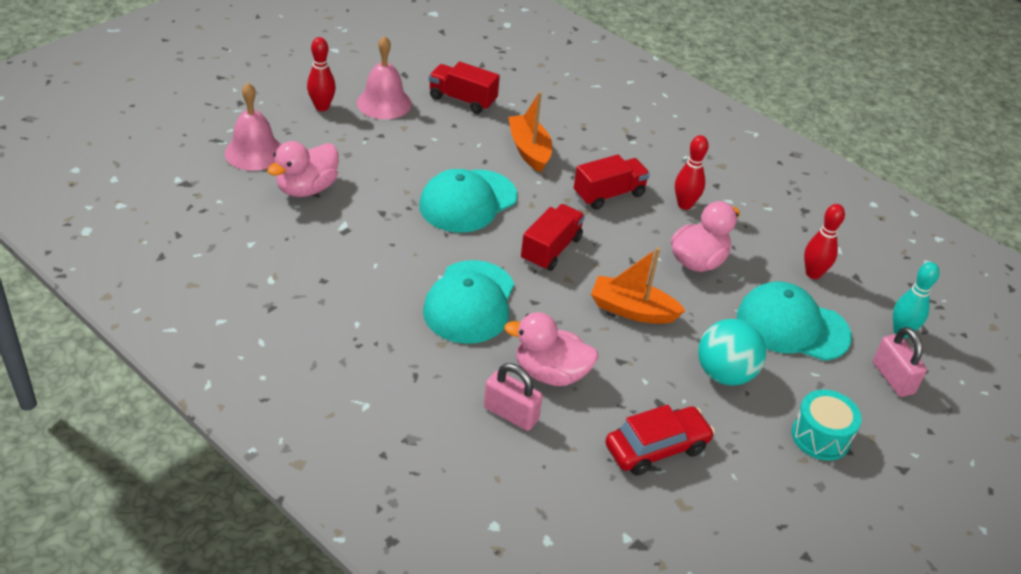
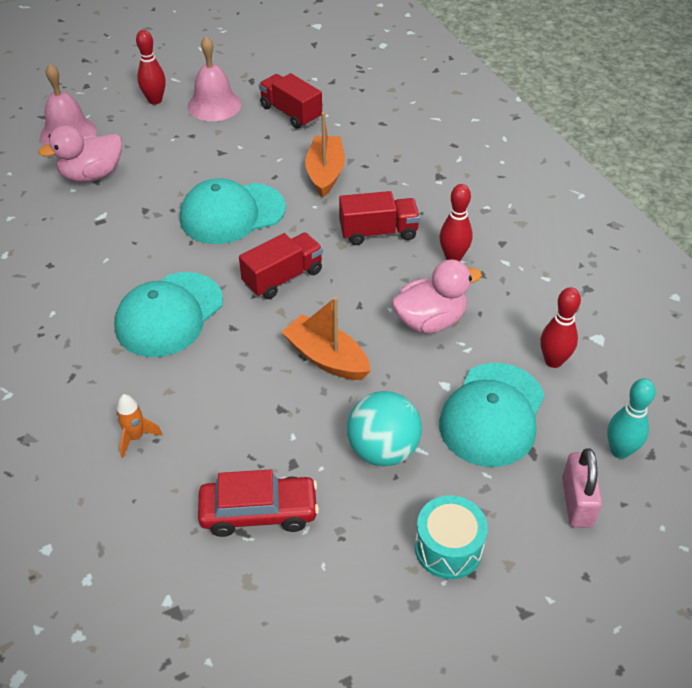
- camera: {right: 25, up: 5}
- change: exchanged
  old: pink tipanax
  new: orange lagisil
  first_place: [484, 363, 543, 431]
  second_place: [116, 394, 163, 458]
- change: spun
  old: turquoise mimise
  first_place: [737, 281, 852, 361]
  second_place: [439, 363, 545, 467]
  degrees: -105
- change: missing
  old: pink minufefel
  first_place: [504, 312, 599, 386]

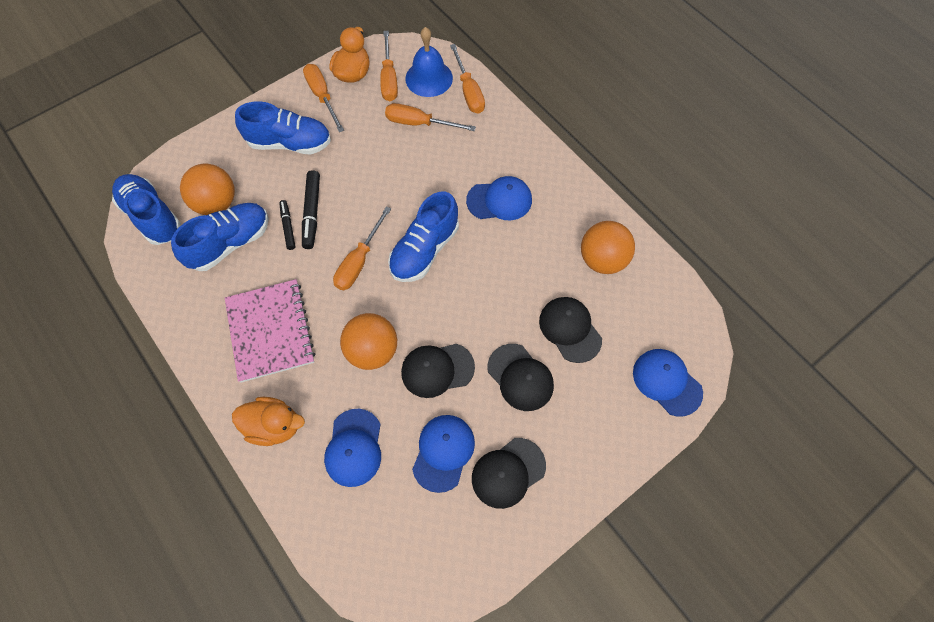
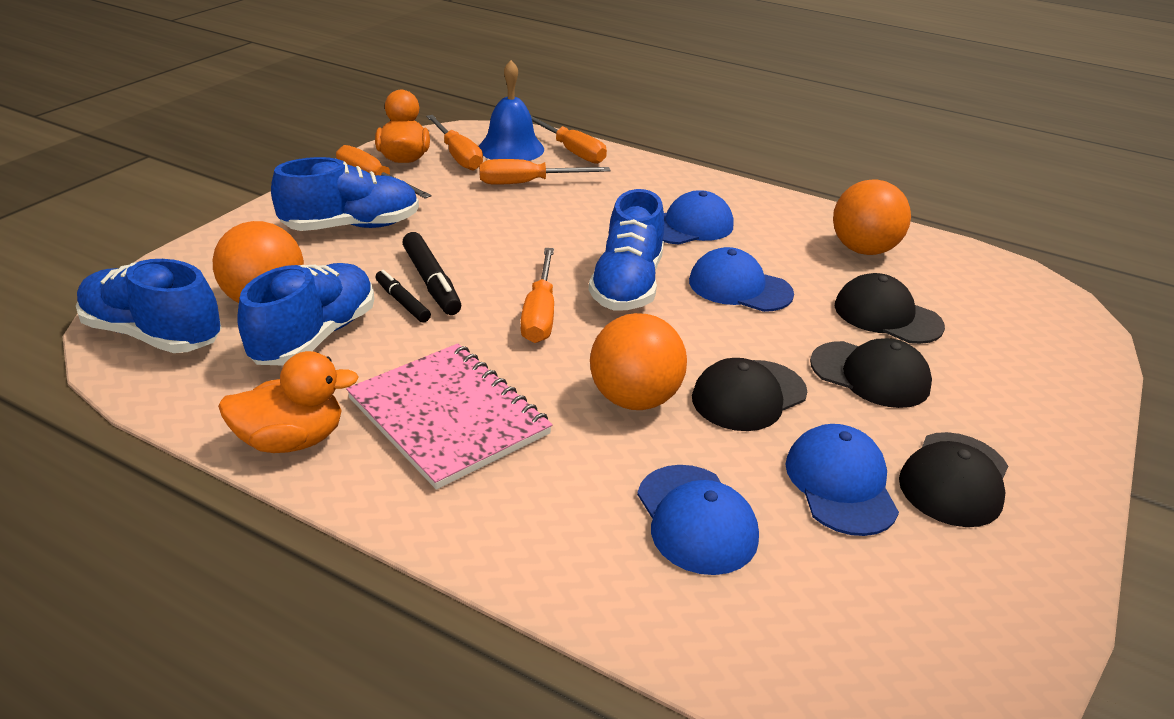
- camera: {right: -25, up: -30}
- change: relocated
  old: orange minufefel
  first_place: [232, 397, 305, 446]
  second_place: [218, 351, 359, 453]
- change: relocated
  old: blue mimise
  first_place: [633, 349, 703, 417]
  second_place: [689, 247, 794, 312]

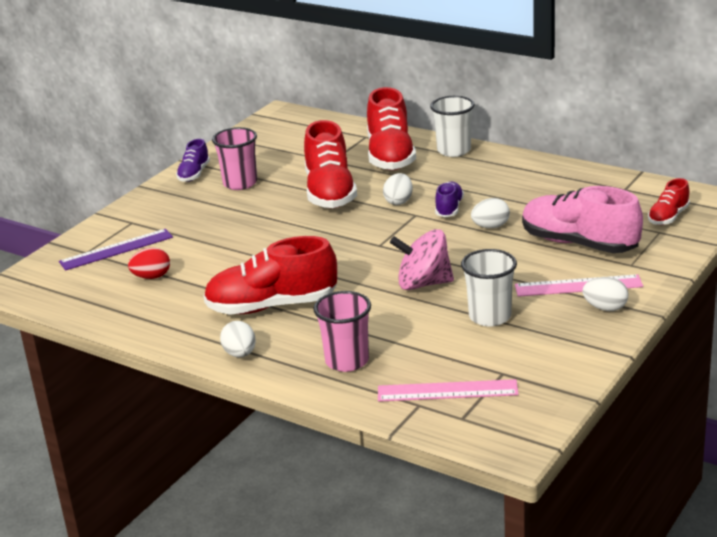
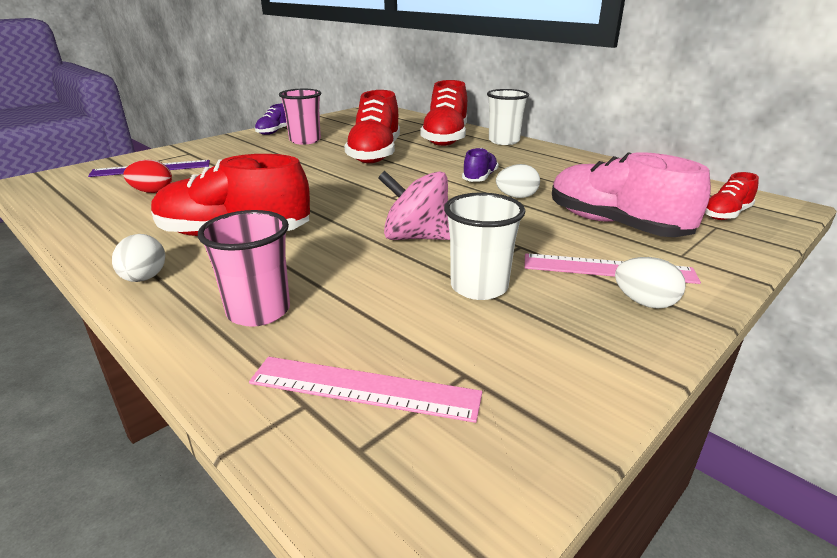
- camera: {right: 10, up: 0}
- change: missing
  old: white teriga
  first_place: [383, 173, 413, 205]

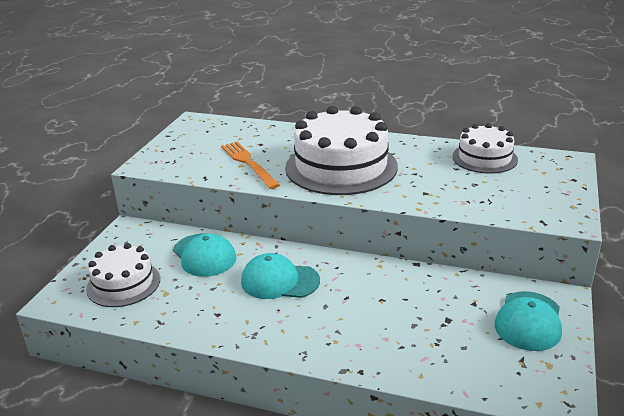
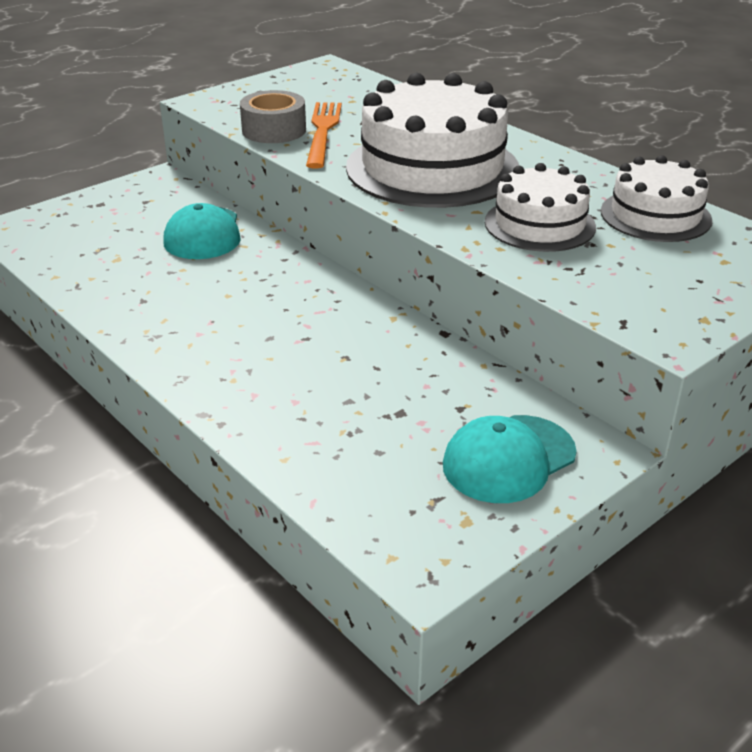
- camera: {right: 30, up: 5}
- change: appeared
  new: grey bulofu
  second_place: [240, 90, 306, 143]
- change: relocated
  old: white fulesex
  first_place: [86, 243, 160, 307]
  second_place: [485, 163, 596, 252]
- change: missing
  old: turquoise mimise
  first_place: [241, 253, 320, 299]

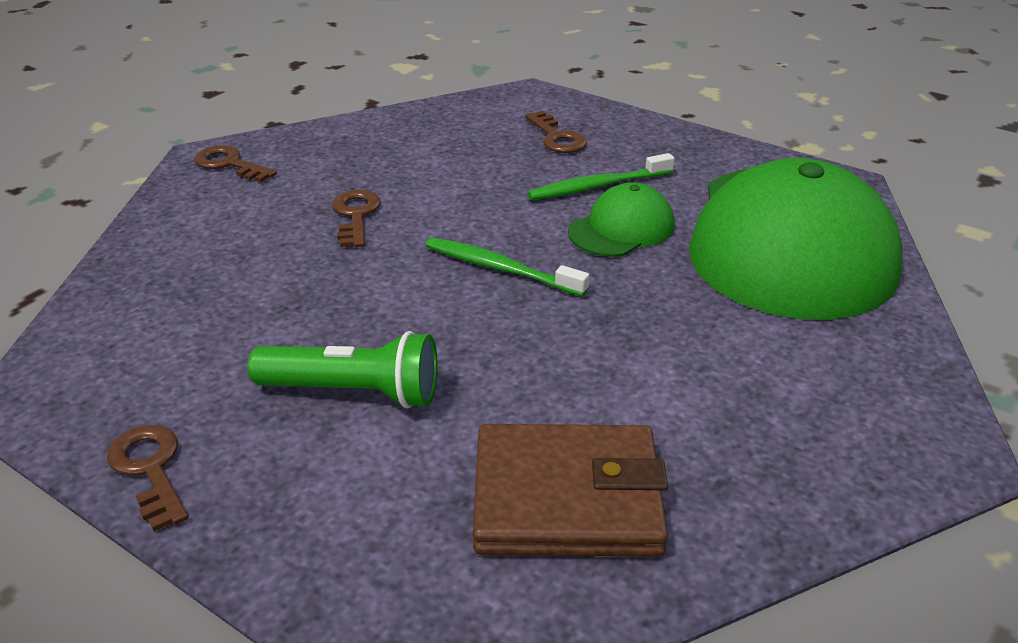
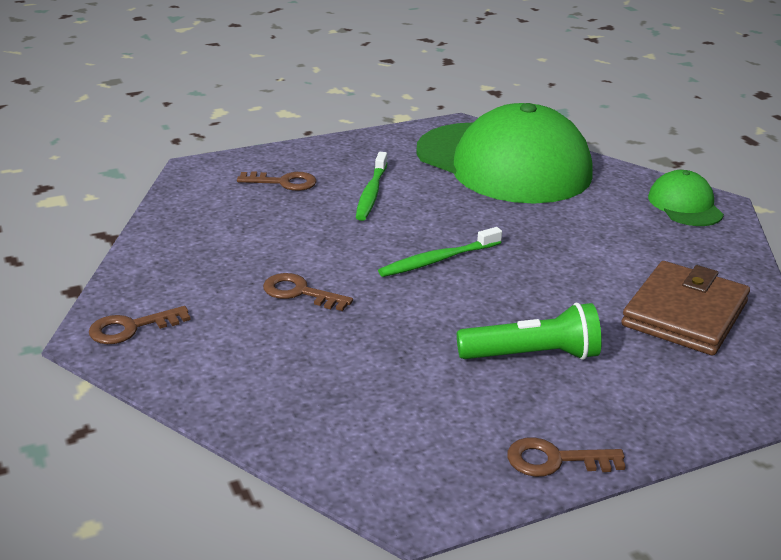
- camera: {right: -60, up: -5}
- change: spun
  old: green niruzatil
  first_place: [248, 331, 438, 408]
  second_place: [457, 303, 602, 360]
  degrees: 45
- change: relocated
  old: green mimise
  first_place: [568, 182, 674, 257]
  second_place: [648, 170, 724, 226]

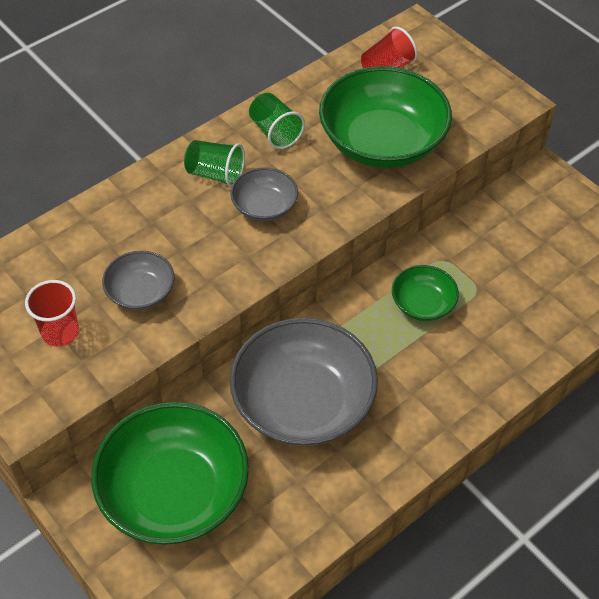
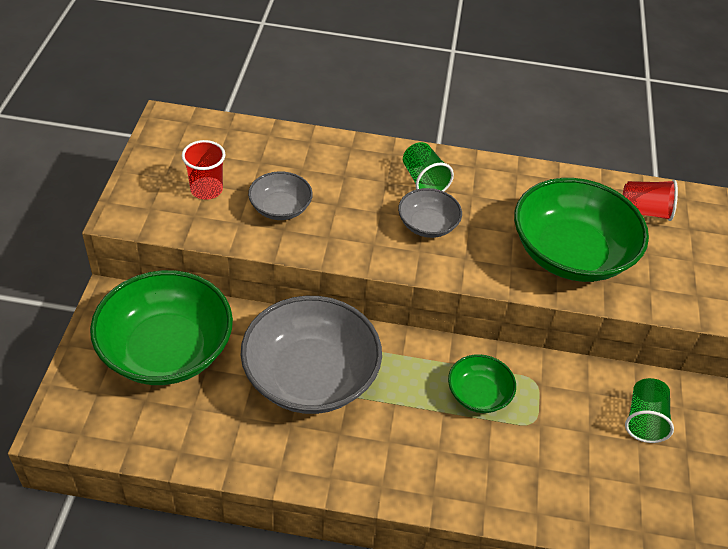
- camera: {right: 45, up: -5}
- change: relocated
  old: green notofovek
  first_place: [249, 93, 305, 149]
  second_place: [625, 378, 674, 443]

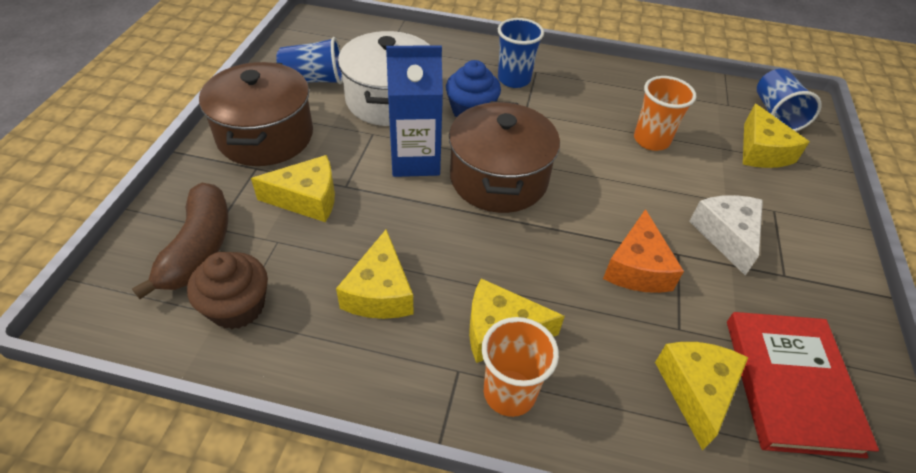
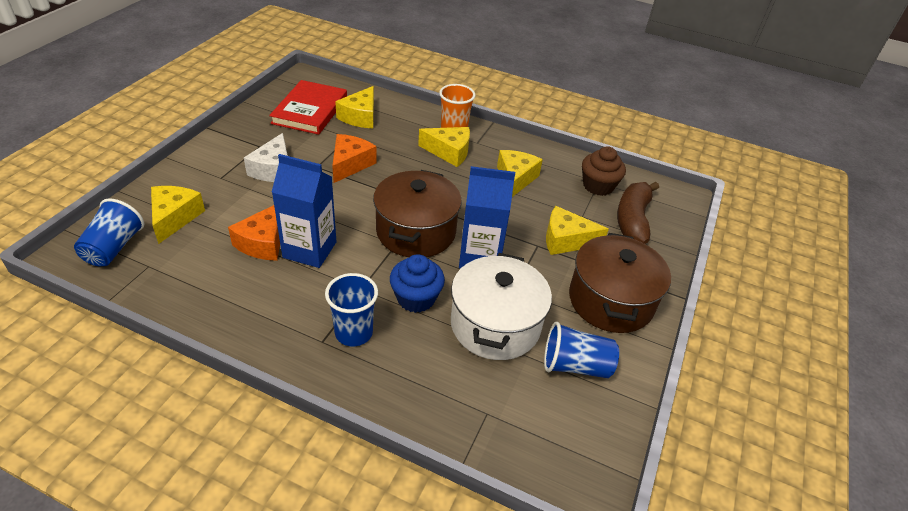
- camera: {right: -170, up: -5}
- change: exchanged
  old: orange notofovek
  new: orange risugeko
  first_place: [634, 76, 696, 151]
  second_place: [228, 205, 280, 261]
- change: appeared
  new: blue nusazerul
  second_place: [272, 154, 337, 268]

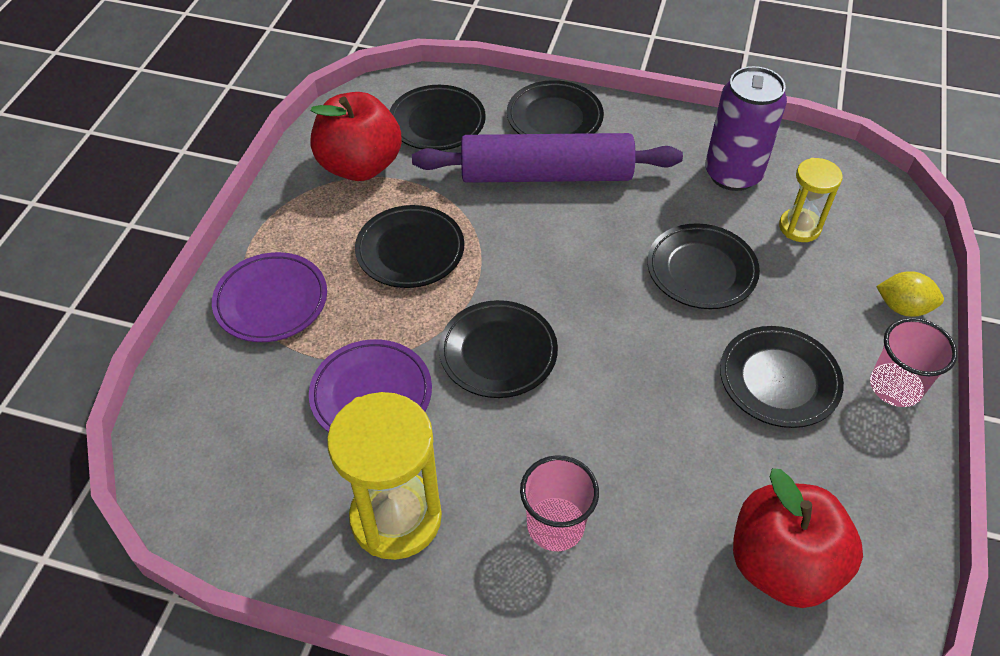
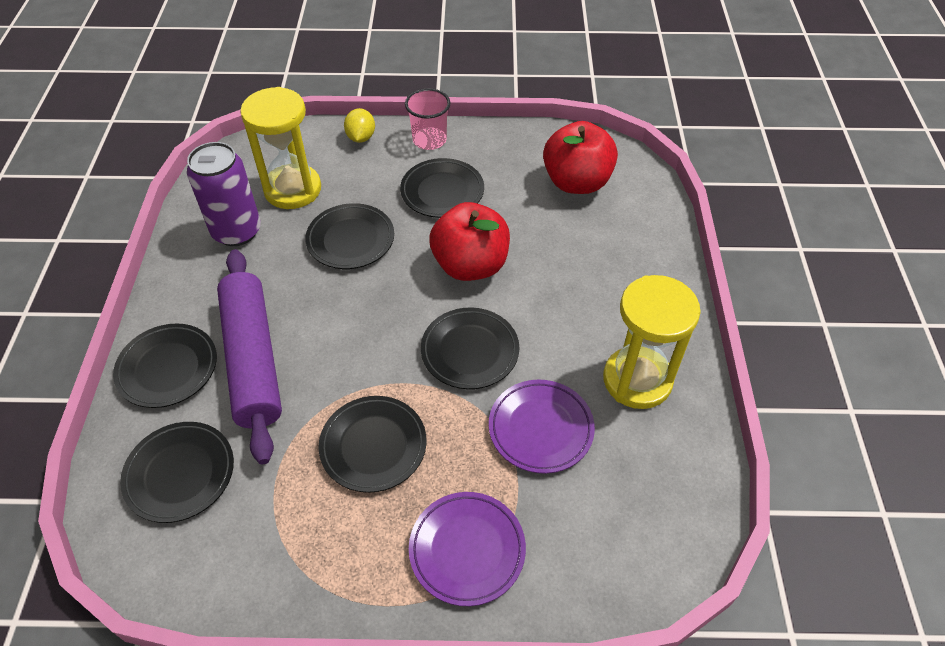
- camera: {right: -105, up: 0}
- change: size
  old: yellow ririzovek
  first_place: [779, 158, 843, 242]
  second_place: [240, 87, 321, 209]
  factor: 1.74
- change: relocated
  old: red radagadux
  first_place: [310, 92, 402, 181]
  second_place: [429, 202, 510, 281]
- change: missing
  old: pink notofovek
  first_place: [520, 455, 599, 551]

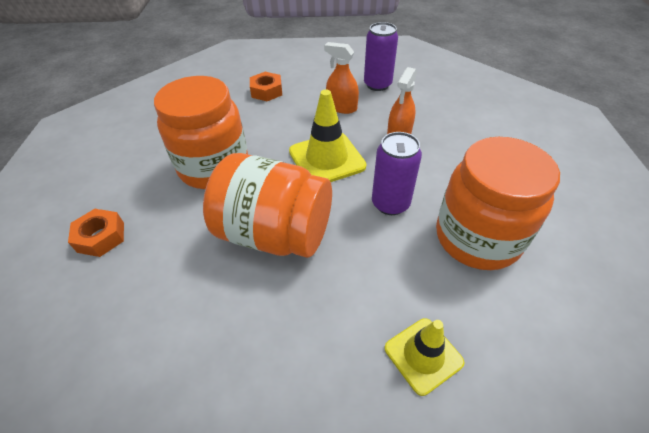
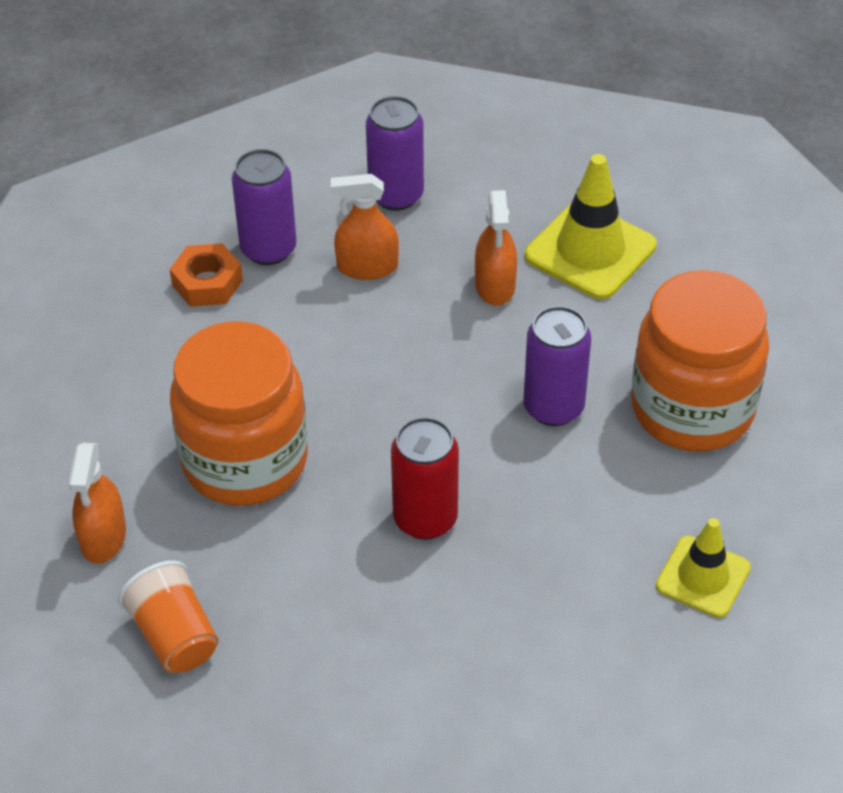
- camera: {right: -30, up: 0}
- change: appeared
  new: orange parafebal
  second_place: [69, 443, 126, 564]
- change: exchanged
  old: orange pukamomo
  new: orange notofovek
  first_place: [68, 209, 124, 257]
  second_place: [118, 561, 218, 673]
- change: appeared
  new: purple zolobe
  second_place: [232, 149, 297, 265]
- change: exchanged
  old: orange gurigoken
  new: red zolobe
  first_place: [203, 153, 332, 258]
  second_place: [391, 417, 459, 540]
- change: relocated
  old: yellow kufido
  first_place: [289, 90, 366, 182]
  second_place: [525, 154, 657, 300]

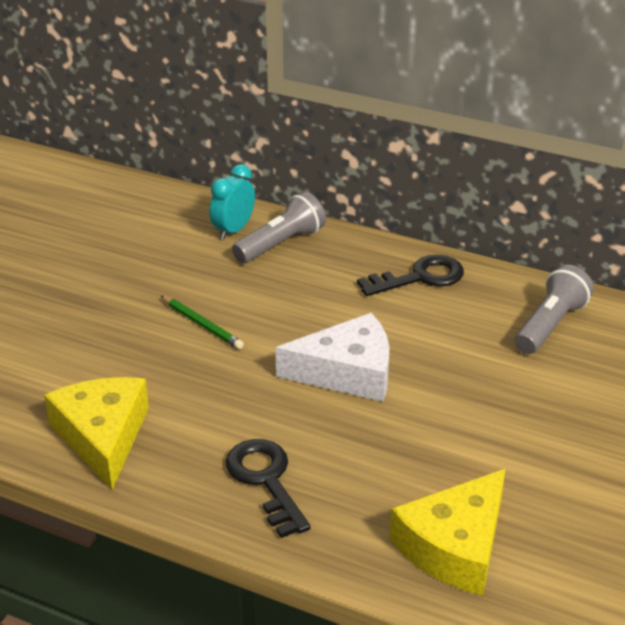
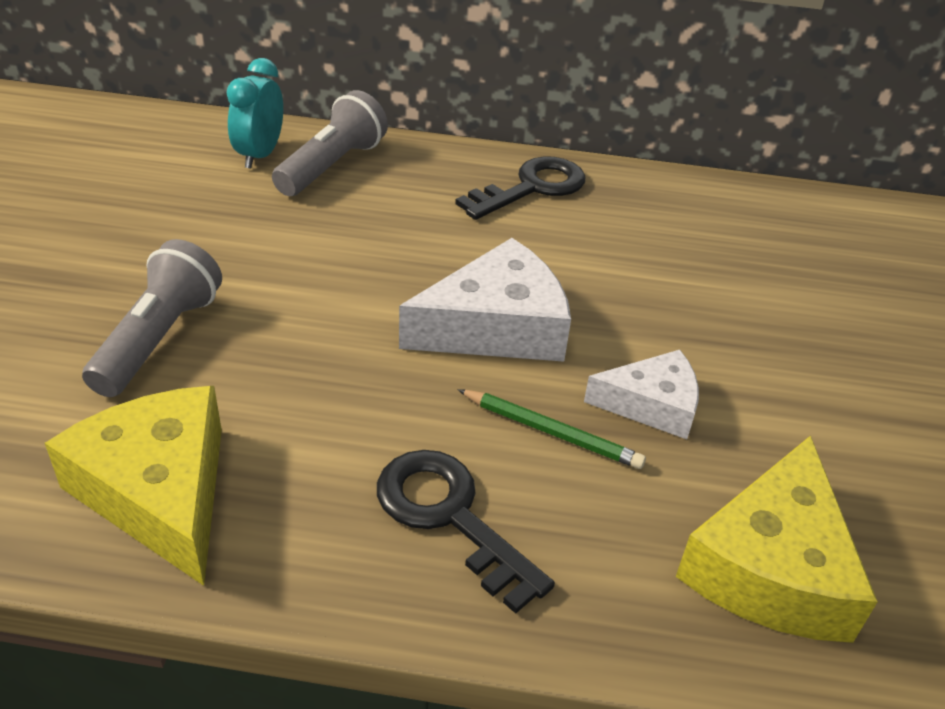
- camera: {right: -20, up: 5}
- change: relocated
  old: grey niruzatil
  first_place: [515, 265, 594, 354]
  second_place: [82, 239, 222, 397]
- change: relocated
  old: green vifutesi
  first_place: [161, 296, 244, 349]
  second_place: [458, 389, 646, 469]
- change: appeared
  new: white risugeko
  second_place: [584, 350, 699, 439]

